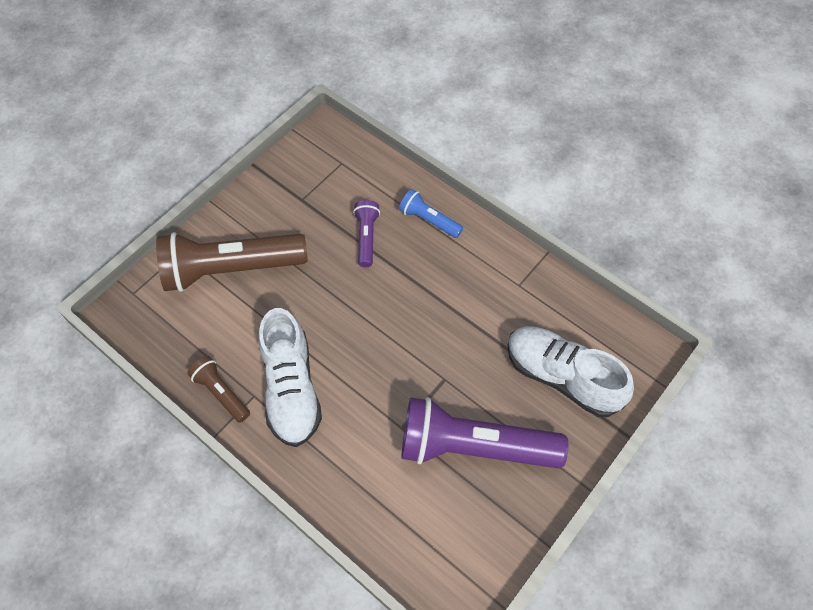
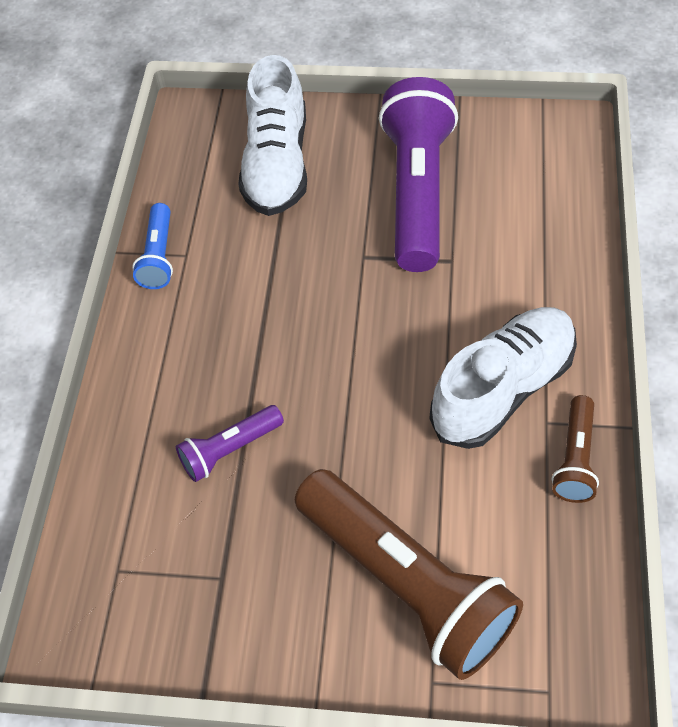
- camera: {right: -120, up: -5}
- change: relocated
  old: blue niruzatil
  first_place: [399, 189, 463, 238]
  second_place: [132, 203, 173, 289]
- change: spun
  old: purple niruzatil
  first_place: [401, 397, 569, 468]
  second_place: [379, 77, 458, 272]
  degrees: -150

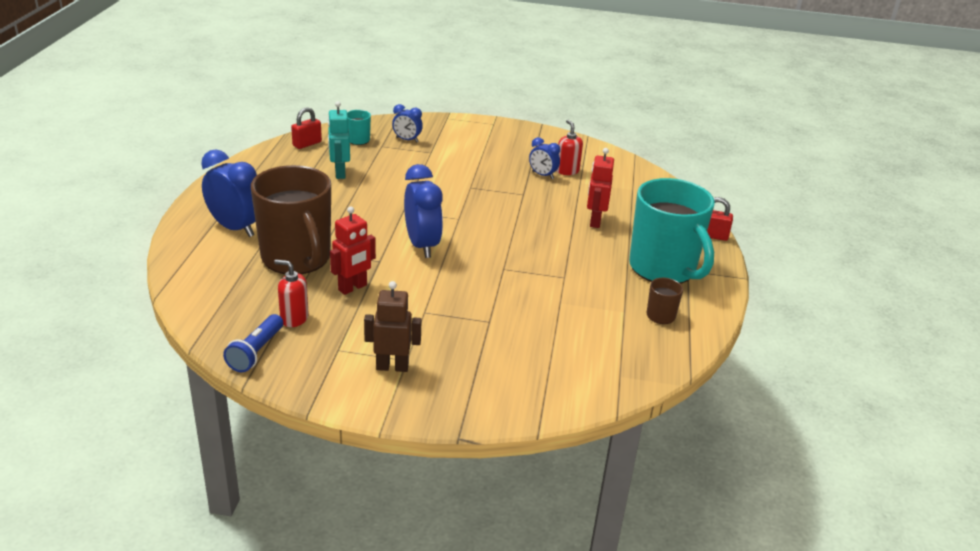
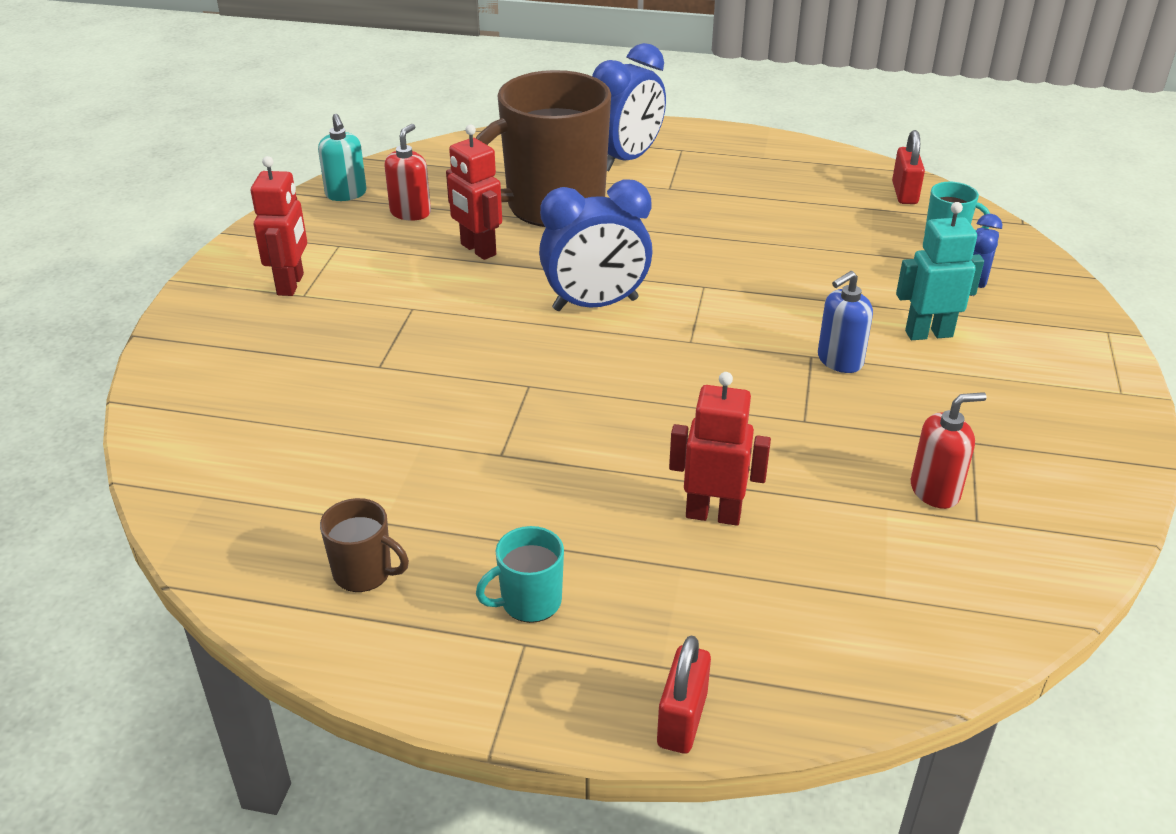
- camera: {right: 95, up: 5}
- change: colour
  old: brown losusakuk
  new: red losusakuk
  first_place: [364, 281, 422, 372]
  second_place: [251, 156, 307, 296]
- change: exchanged
  old: blue niruzatil
  new: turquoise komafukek
  first_place: [223, 314, 283, 372]
  second_place: [318, 114, 367, 201]
- change: size
  old: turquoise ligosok
  first_place: [629, 178, 715, 284]
  second_place: [476, 526, 564, 623]
  factor: 0.41
- change: appeared
  new: blue komafukek
  second_place: [818, 271, 873, 373]
- change: spun
  old: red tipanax
  first_place: [291, 107, 322, 149]
  second_place: [892, 130, 925, 204]
  degrees: 45
- change: relocated
  old: turquoise losusakuk
  first_place: [328, 101, 350, 179]
  second_place: [896, 202, 984, 340]
- change: missing
  old: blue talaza
  first_place: [529, 137, 560, 179]

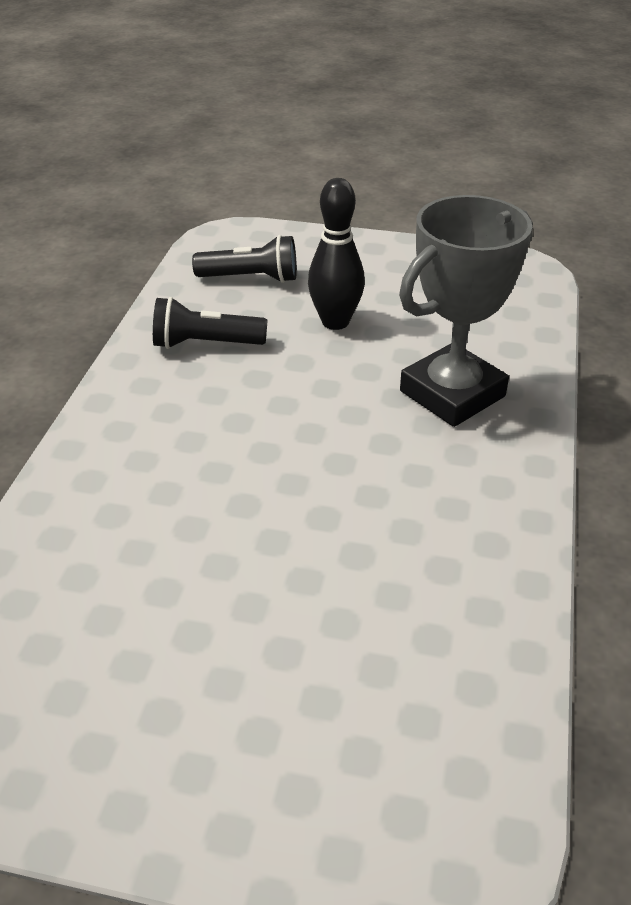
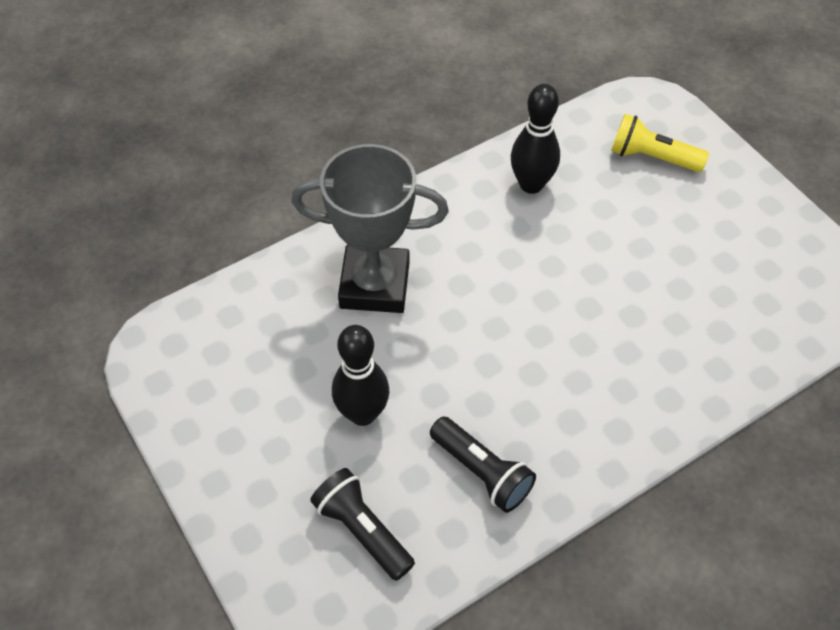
- camera: {right: -135, up: 15}
- change: appeared
  new: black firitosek
  second_place: [511, 84, 560, 194]
- change: appeared
  new: yellow niruzatil
  second_place: [611, 114, 709, 172]

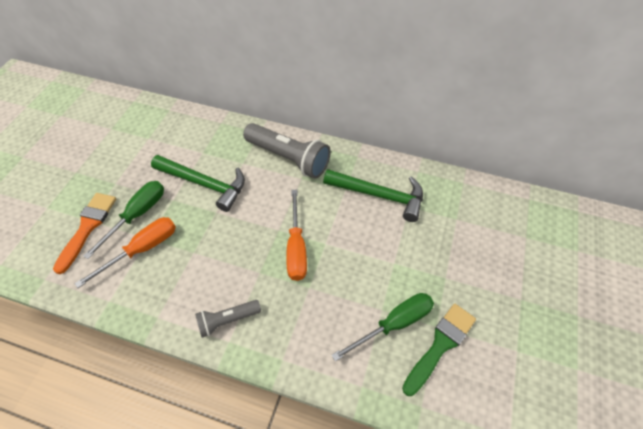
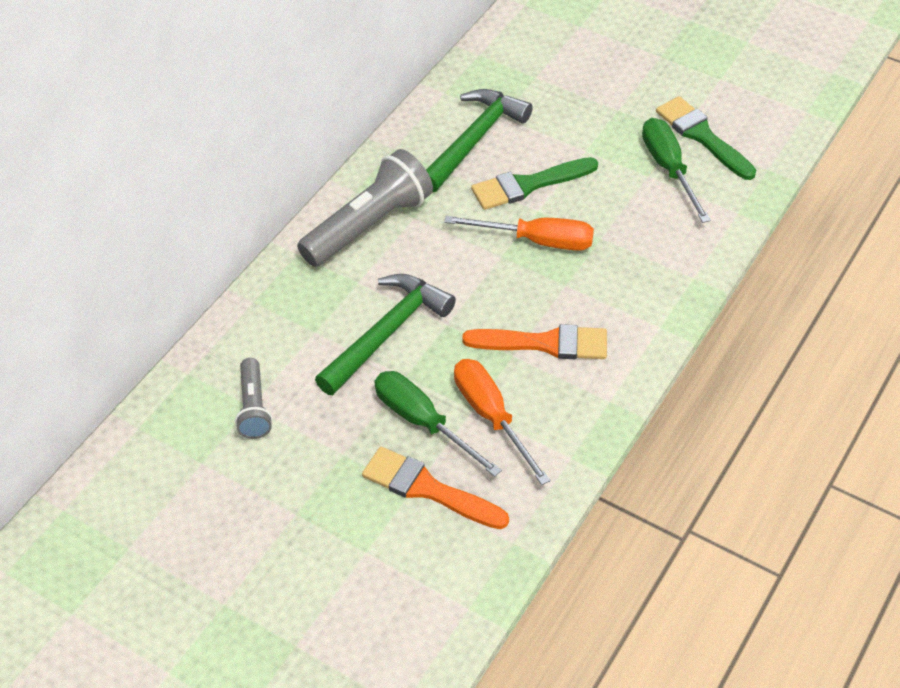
- camera: {right: -75, up: -5}
- change: relocated
  old: grey niruzatil
  first_place: [195, 300, 261, 338]
  second_place: [235, 358, 273, 439]
- change: appeared
  new: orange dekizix
  second_place: [462, 324, 607, 359]
- change: appeared
  new: green dekizix
  second_place: [471, 157, 598, 210]

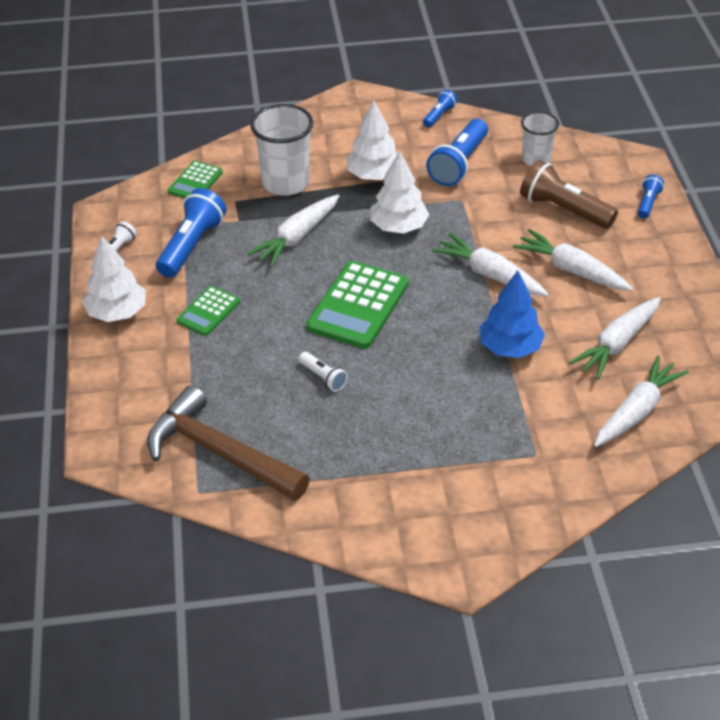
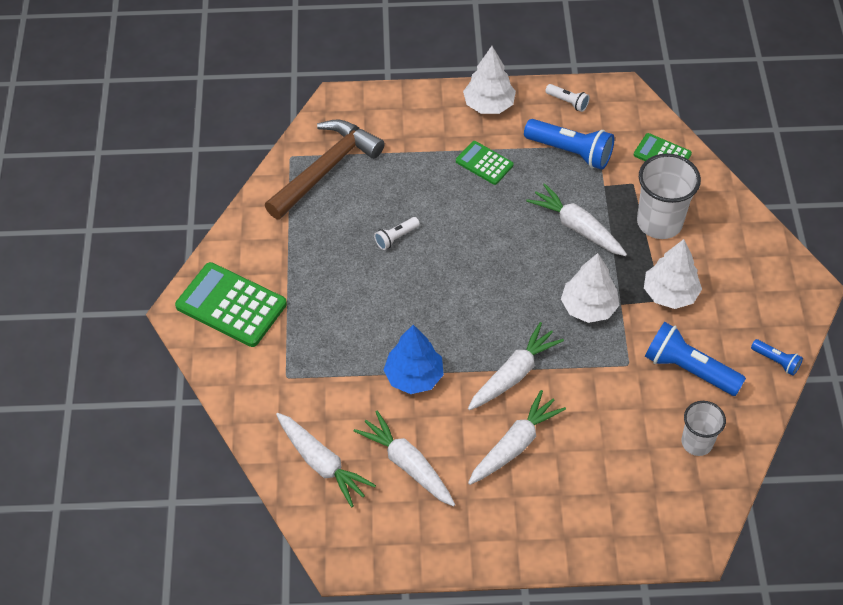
- camera: {right: 95, up: 10}
- change: relocated
  old: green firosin
  first_place: [306, 261, 409, 349]
  second_place: [175, 262, 287, 347]
- change: missing
  old: brown niruzatil
  first_place: [520, 160, 618, 229]
- change: missing
  old: blue niruzatil
  first_place: [638, 175, 664, 219]

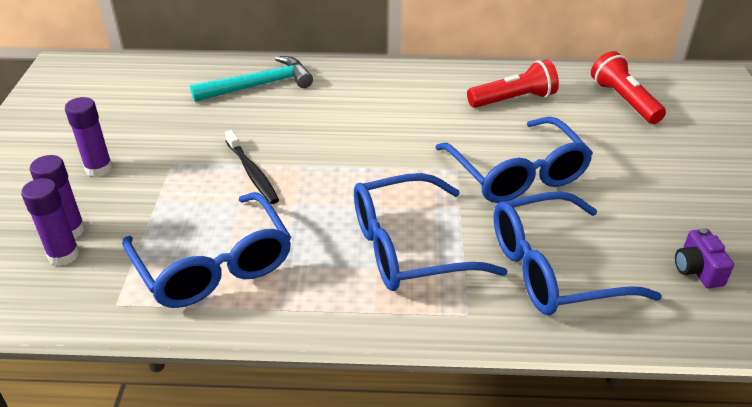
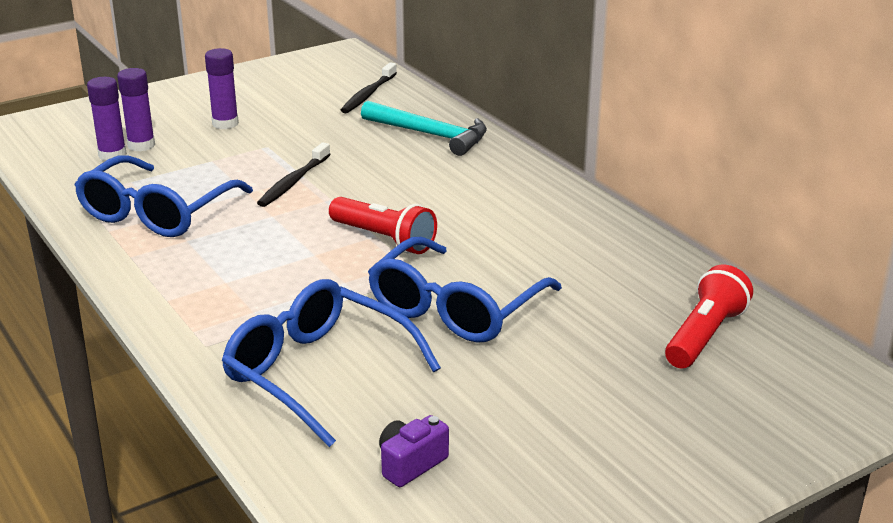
- camera: {right: 55, up: -10}
- change: relocated
  old: red niruzatil
  first_place: [467, 60, 559, 108]
  second_place: [329, 197, 437, 254]
- change: appeared
  new: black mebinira
  second_place: [341, 62, 397, 113]
- change: missing
  old: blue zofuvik
  first_place: [354, 173, 507, 291]

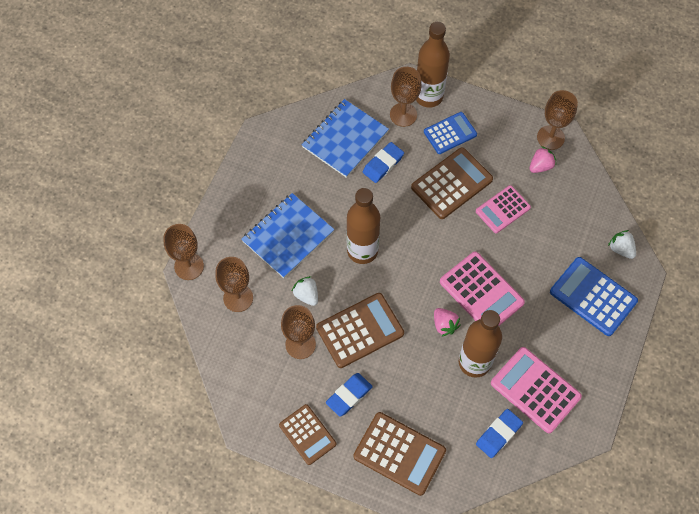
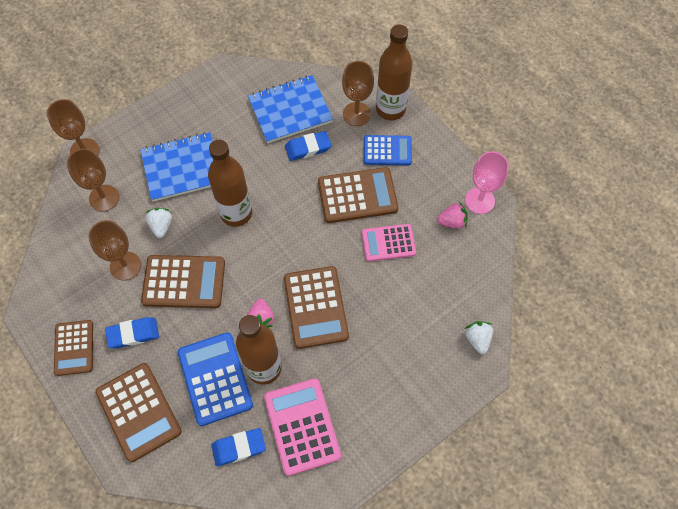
- camera: {right: 30, up: 0}
- change: relocated
  old: blue firosin
  first_place: [550, 257, 638, 336]
  second_place: [178, 332, 253, 426]
- change: colour
  old: pink firosin
  new: brown firosin
  first_place: [440, 252, 525, 326]
  second_place: [284, 266, 349, 349]
- change: colour
  old: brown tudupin
  new: pink tudupin
  first_place: [537, 90, 578, 150]
  second_place: [465, 151, 509, 214]

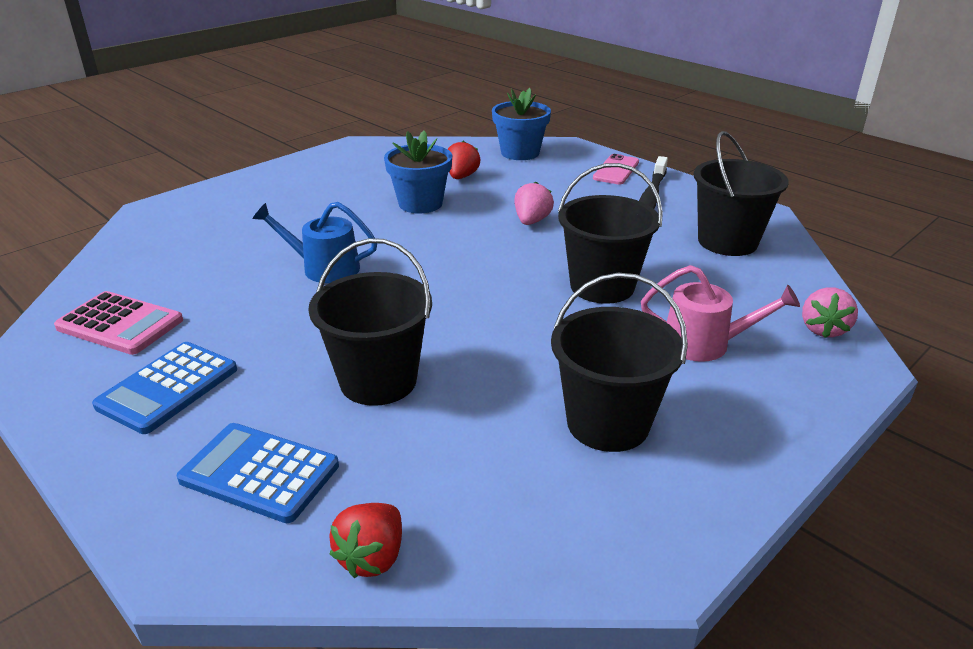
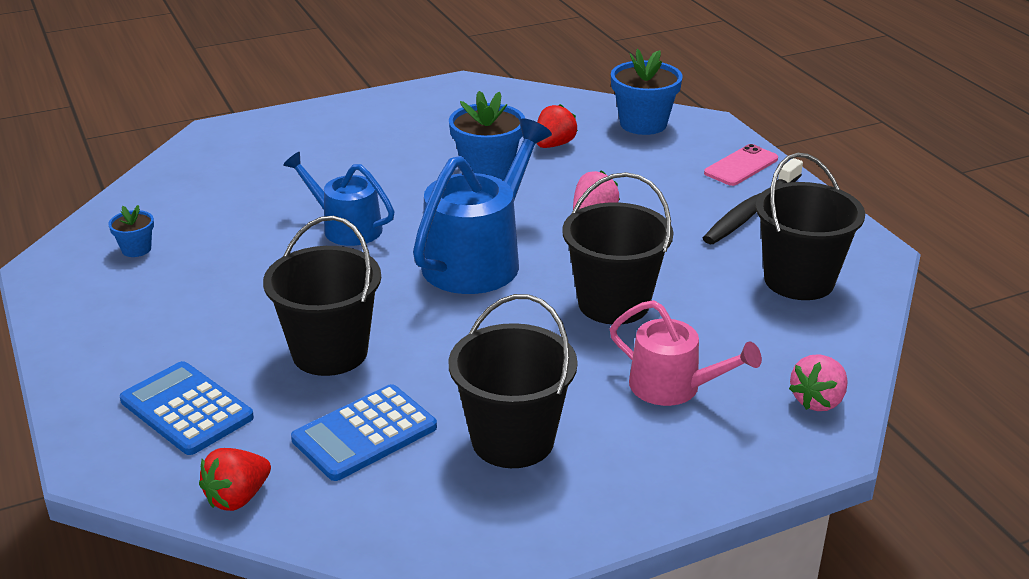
- camera: {right: 20, up: 0}
- change: exchanged
  old: pink firosin
  new: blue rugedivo
  first_place: [54, 291, 183, 355]
  second_place: [108, 205, 154, 257]
- change: relocated
  old: blue firosin
  first_place: [92, 342, 237, 434]
  second_place: [291, 384, 437, 481]
- change: appeared
  new: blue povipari
  second_place: [413, 119, 552, 294]

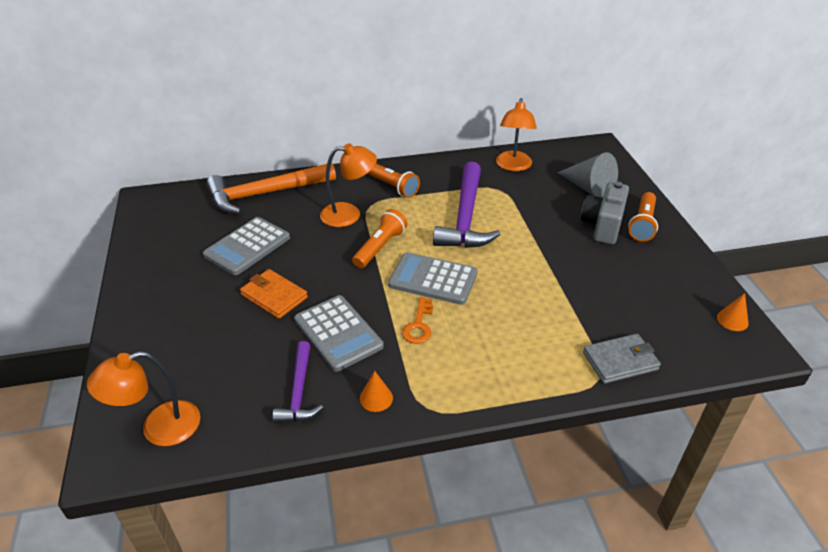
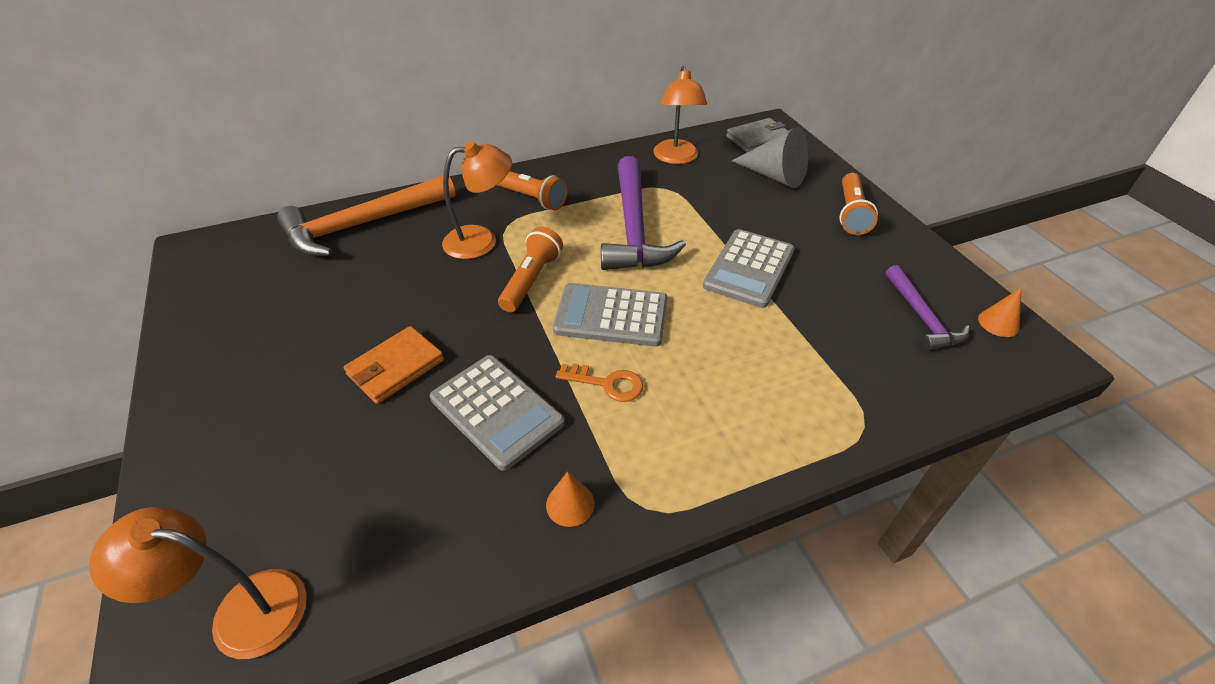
- camera: {right: -10, up: 5}
- change: spun
  old: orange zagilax
  first_place: [87, 351, 200, 446]
  second_place: [89, 507, 307, 659]
  degrees: 45
- change: spun
  old: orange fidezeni
  first_place: [240, 269, 308, 319]
  second_place: [344, 326, 444, 404]
  degrees: -75
- change: spun
  old: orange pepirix
  first_place: [402, 297, 433, 344]
  second_place: [556, 363, 643, 402]
  degrees: -75
- change: relocated
  old: grey firosin
  first_place: [203, 217, 290, 275]
  second_place: [703, 229, 795, 308]
- change: relocated
  old: grey fidezeni
  first_place: [583, 334, 661, 384]
  second_place: [726, 118, 788, 152]
- change: relocated
  old: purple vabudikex
  first_place: [273, 341, 323, 423]
  second_place: [886, 265, 969, 351]
- change: missing
  old: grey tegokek
  first_place: [581, 182, 629, 244]

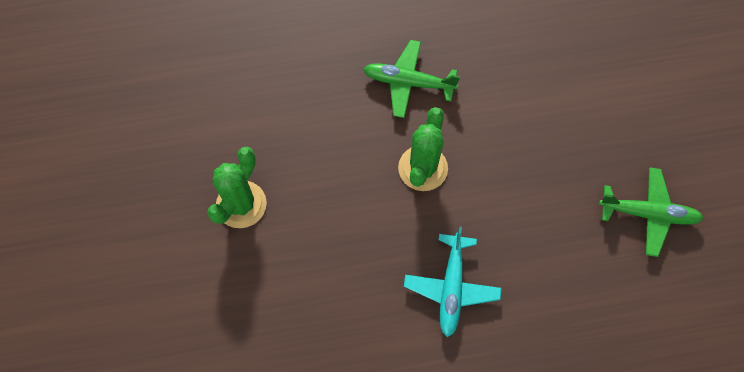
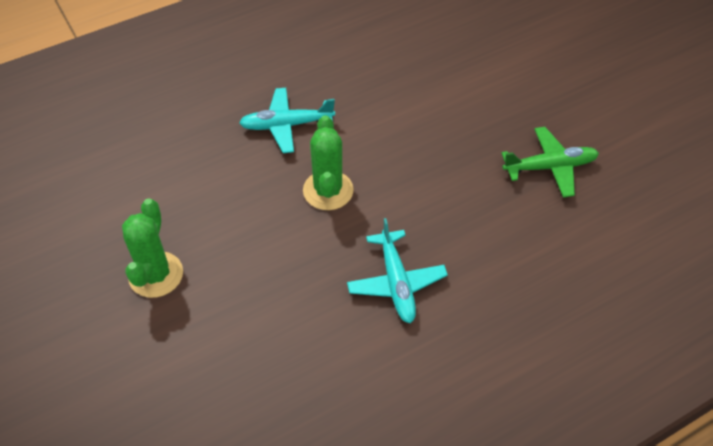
- camera: {right: -20, up: -15}
- change: colour
  old: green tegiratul
  new: turquoise tegiratul
  first_place: [363, 40, 460, 118]
  second_place: [239, 88, 335, 153]

